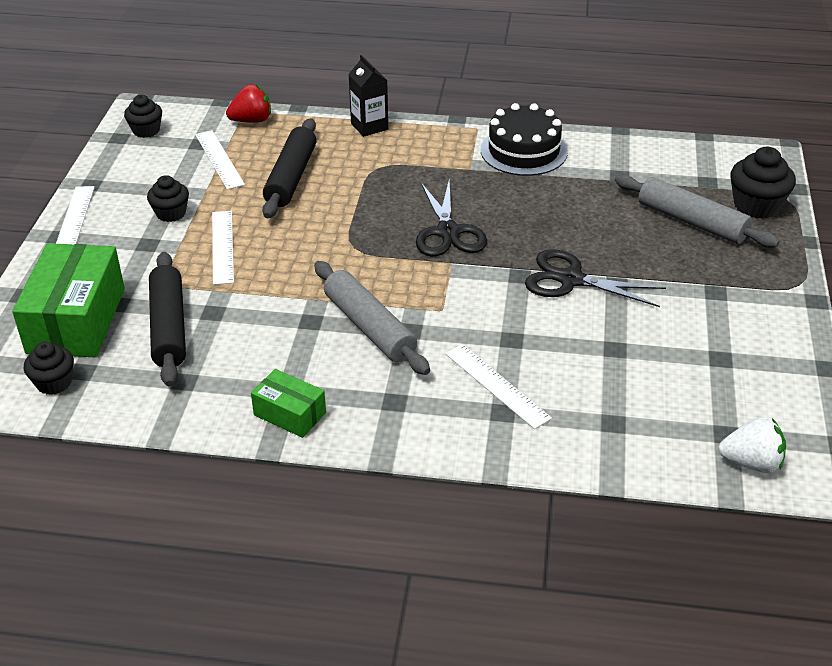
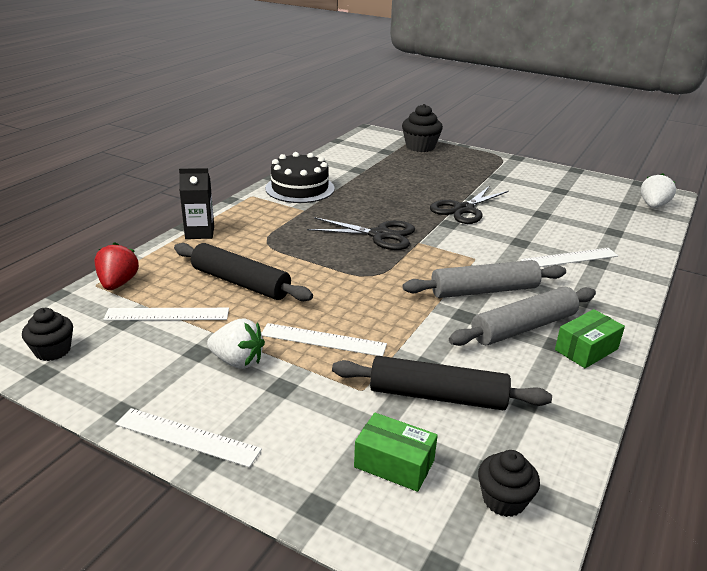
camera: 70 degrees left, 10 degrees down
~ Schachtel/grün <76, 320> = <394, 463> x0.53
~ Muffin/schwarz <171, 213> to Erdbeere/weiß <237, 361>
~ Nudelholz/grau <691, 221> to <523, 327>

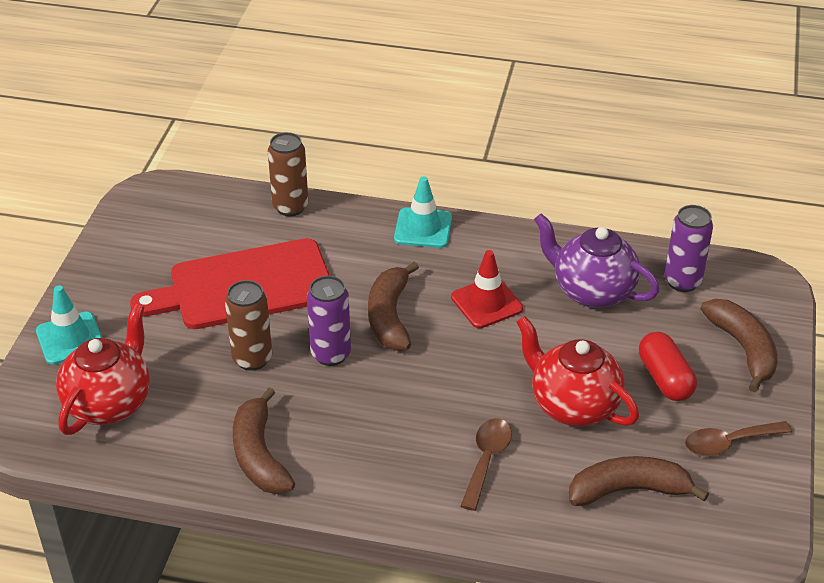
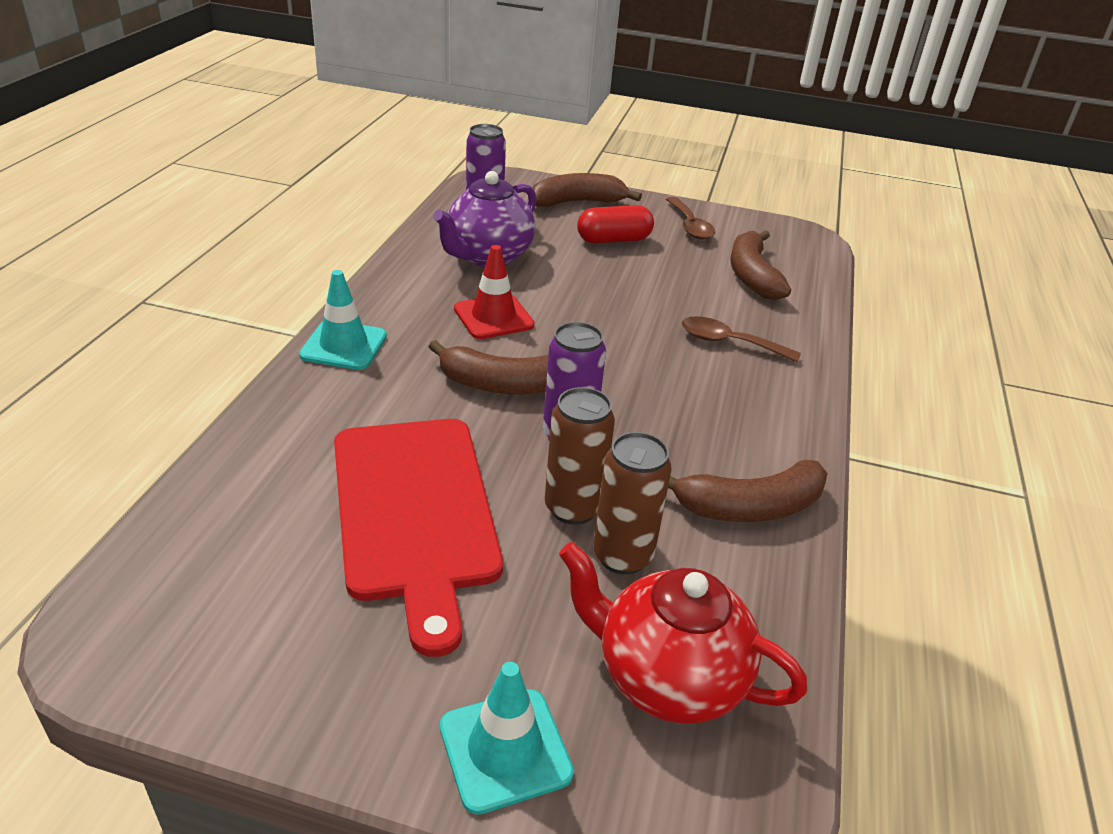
camera: 90 degrees left, 5 degrees down
~ Dose/braun <290, 207> to <622, 556>
- Teekanne/rot <572, 405>

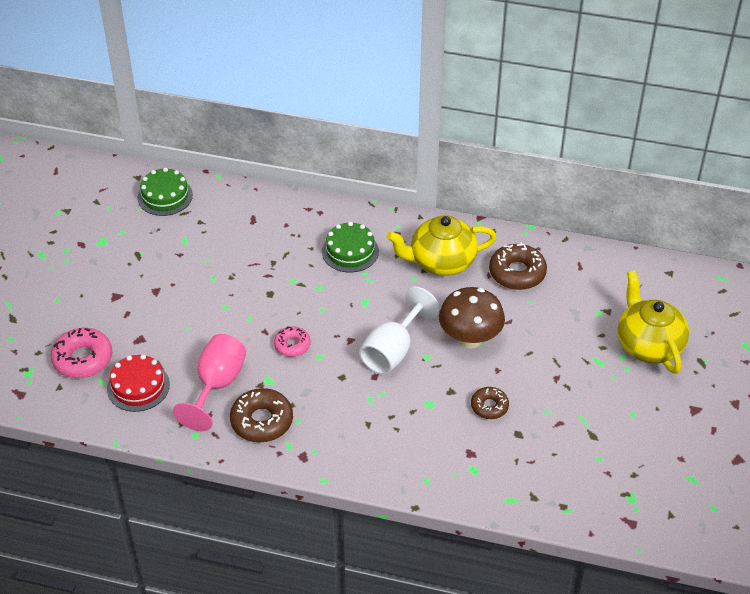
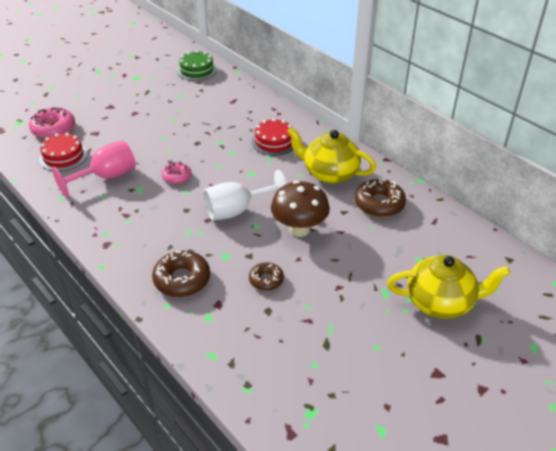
camera: 35 degrees right, 5 degrees down
~ Donut/braun <262, 421> to <182, 279>
~ Kuchen/grün <350, 251> to Kuchen/rot <274, 141>
~ Teekanne/gelb <648, 345> = <440, 302> 75 degrees clockwise

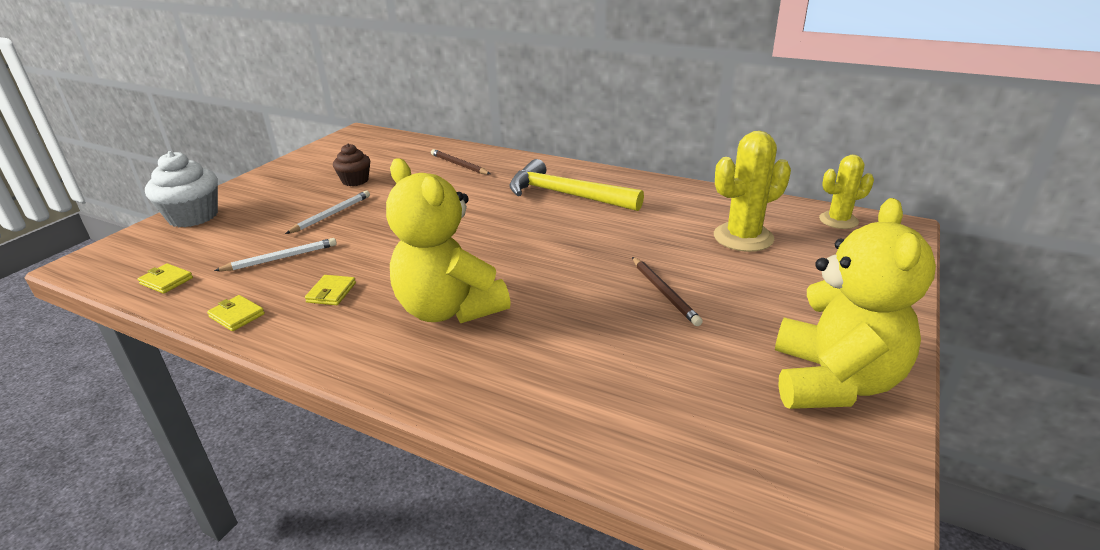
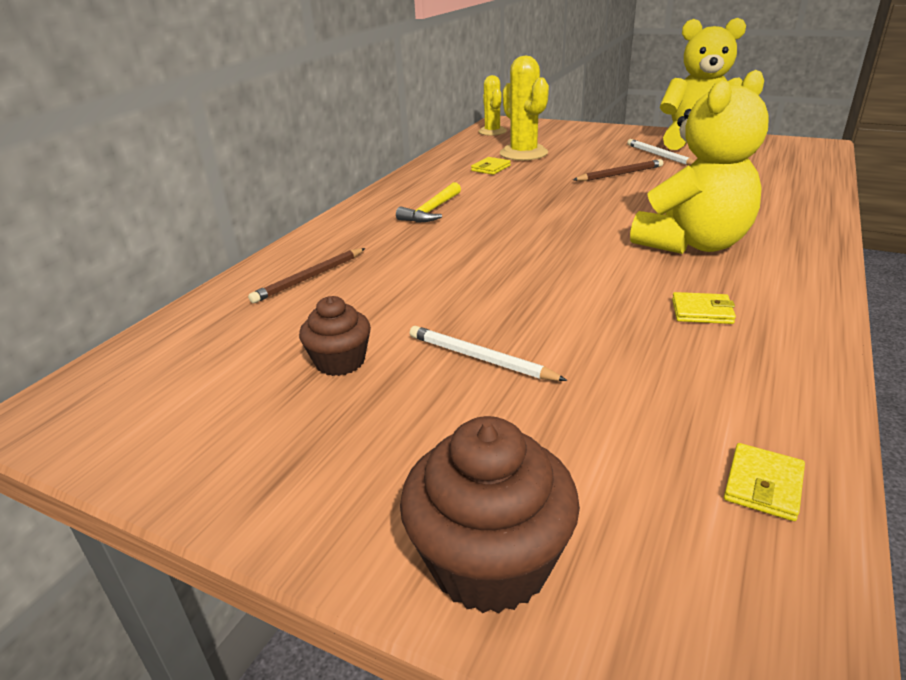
camera: 90 degrees left, 0 degrees up
~ Muffin/weiß <193, 216> to Muffin/braun <490, 561>
~ Geldbörse/gelb <237, 315> to <490, 168>
~ Bleistift/weiß <281, 258> to <660, 156>
~ Hammer/gelb <566, 195> = <432, 211> x0.56

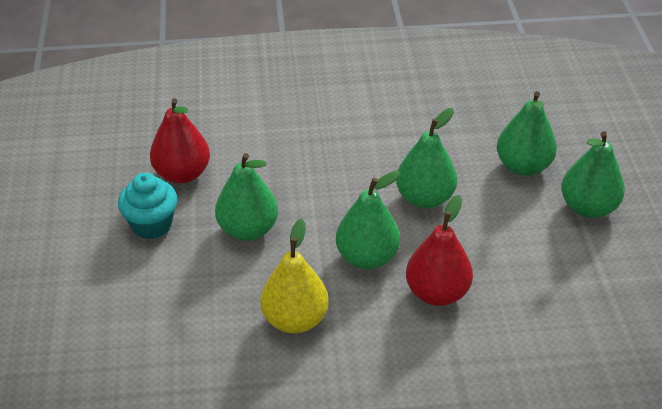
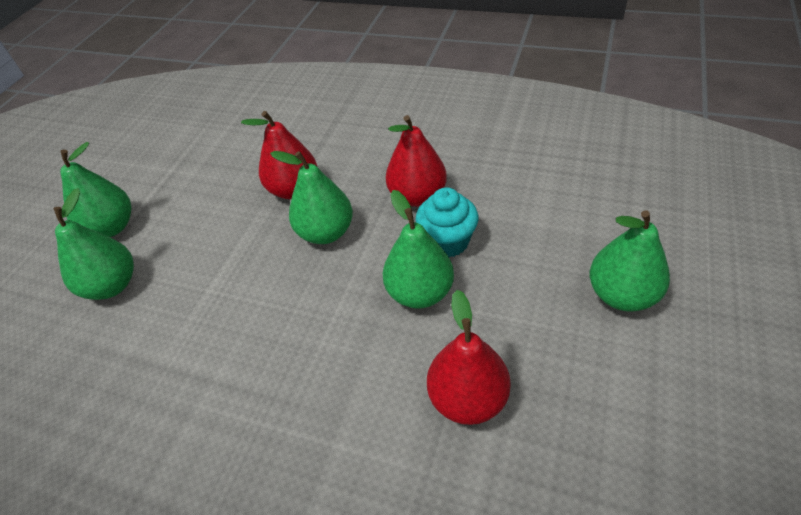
camera: 150 degrees left, 5 degrees up
~ Muffin/türkis <151, 225> to <447, 242>
~ Birne/gelb <295, 319> to Birne/rot <417, 196>
~ Birne/grün <424, 198> to <621, 295>

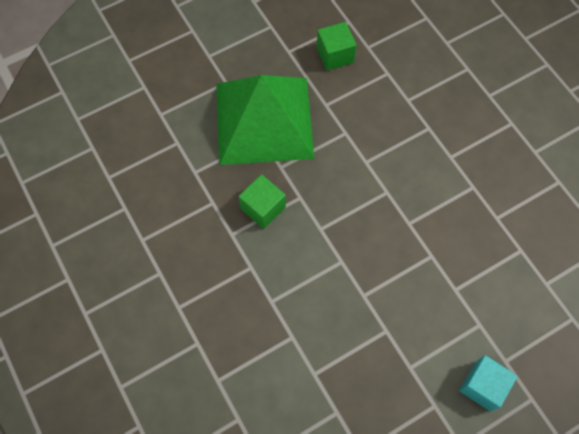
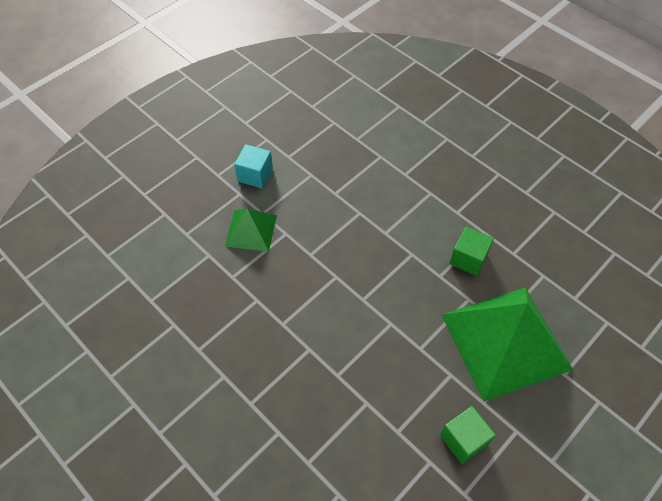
camera: 165 degrees right, 10 degrees down
+ Pyramide/grün <251, 230>

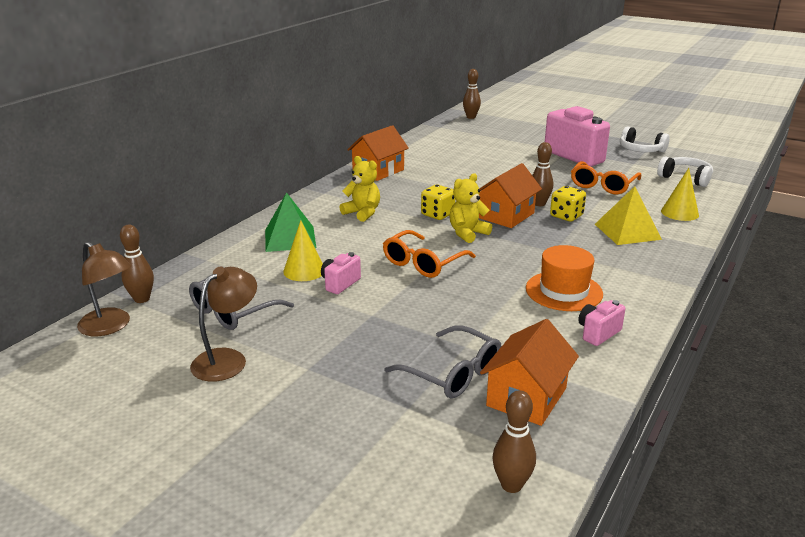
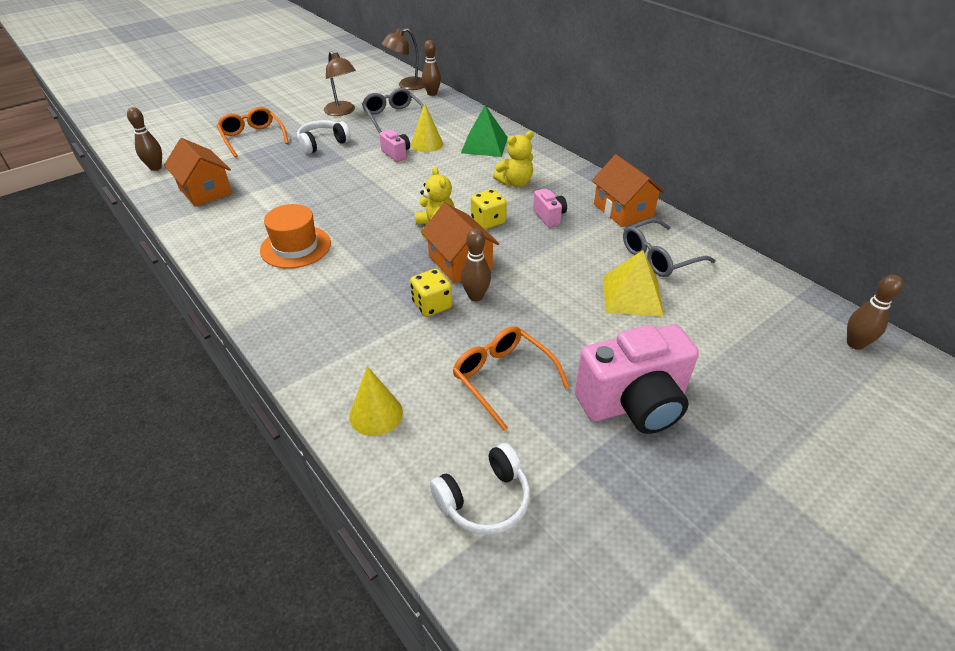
camera: 110 degrees right, 15 degrees up
~ Brille/orange <423, 263> to <252, 138>
~ Brille/grau <452, 373> to <659, 257>
~ Kamera/rosa <598, 333> to <549, 216>
~ Pyramide/gelb <627, 231> to <632, 295>
~ Kopfhörer/weiß <640, 150> to <323, 143>

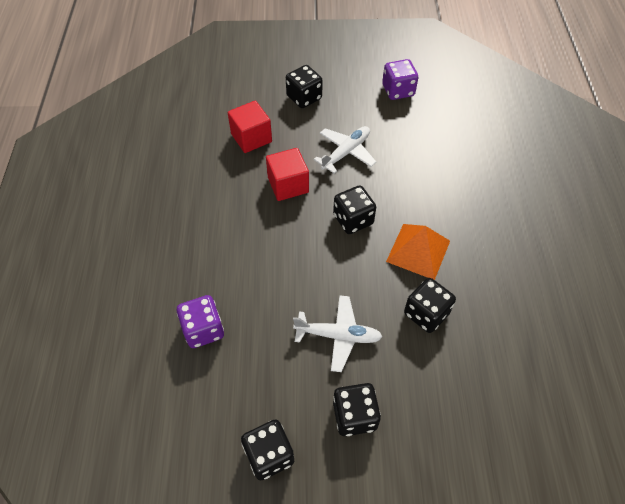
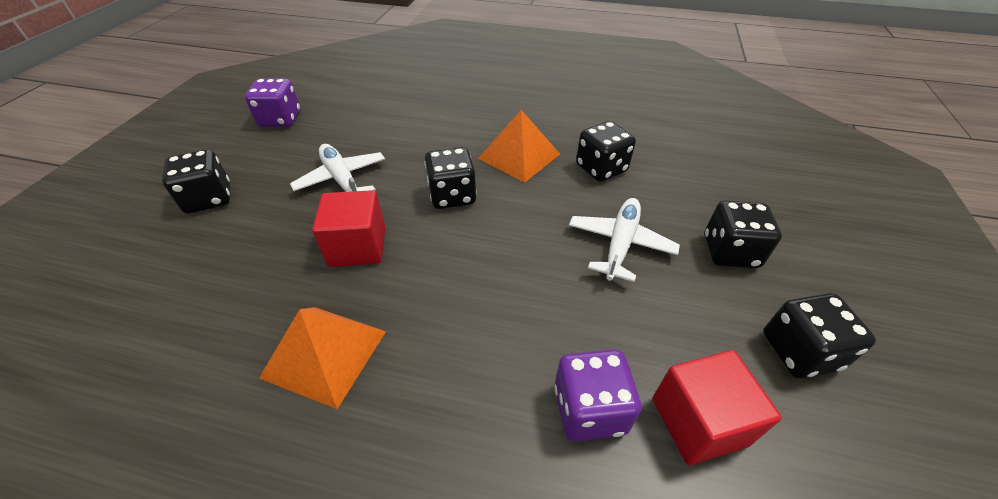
camera: 75 degrees left, 10 degrees down
~ Kubus/rot <251, 138> to <698, 421>
+ Pyramide/orange <324, 354>

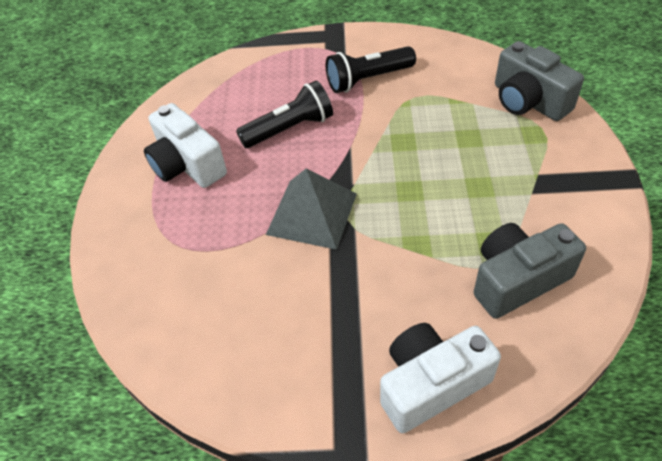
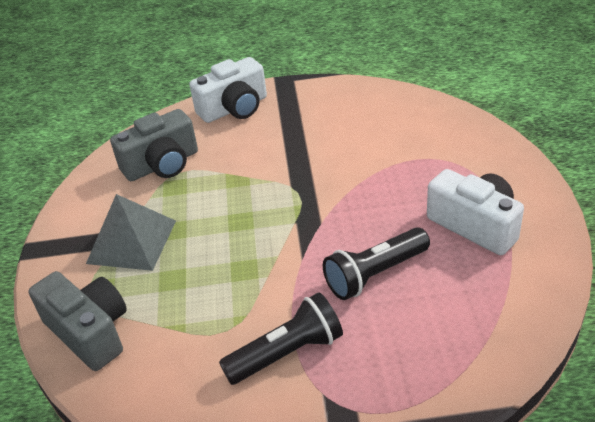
camera: 175 degrees right, 10 degrees down
~ Pyramide/grau <312, 213> to <131, 241>

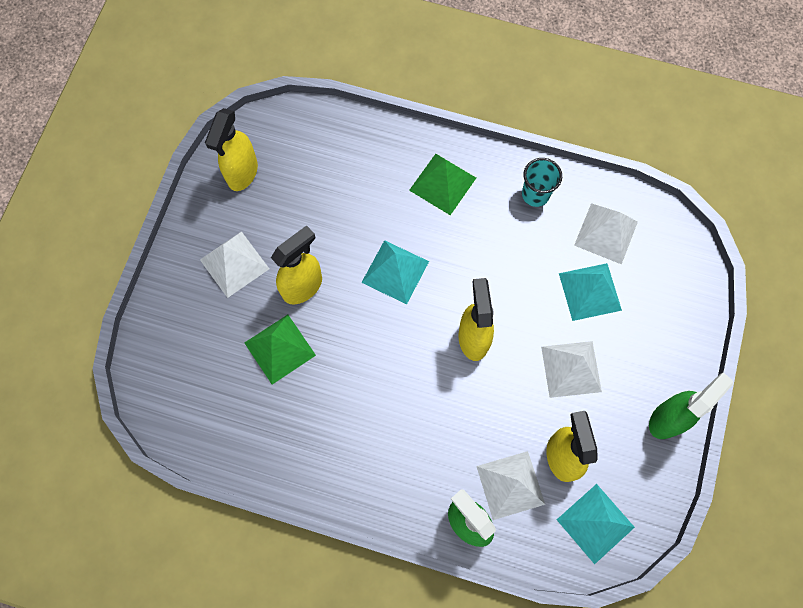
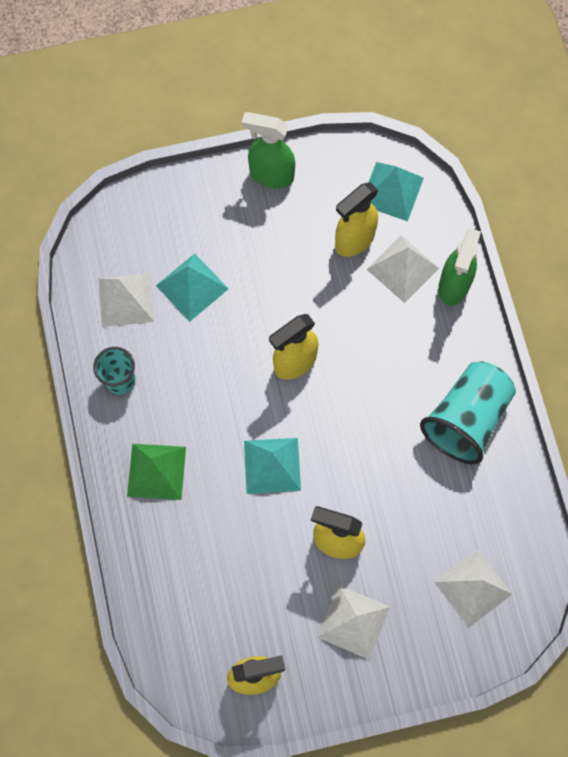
camera: 120 degrees left, 0 degrees up
- Pyramide/grün <280, 348>
~ Pyramide/weiß <571, 369> to <473, 588>
+ Becher/türkis <466, 419>

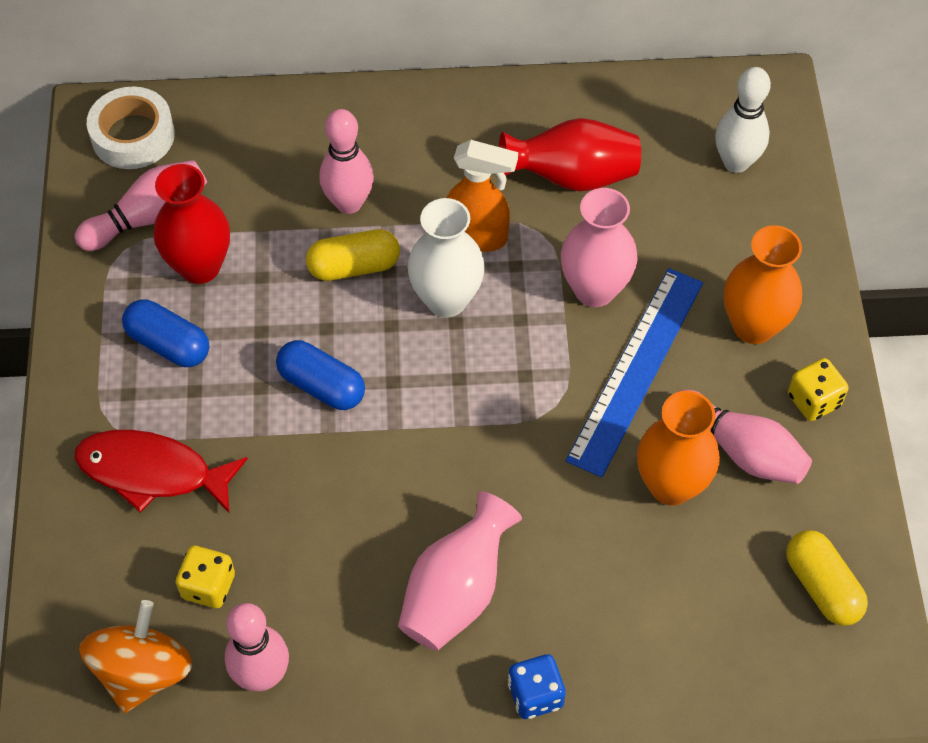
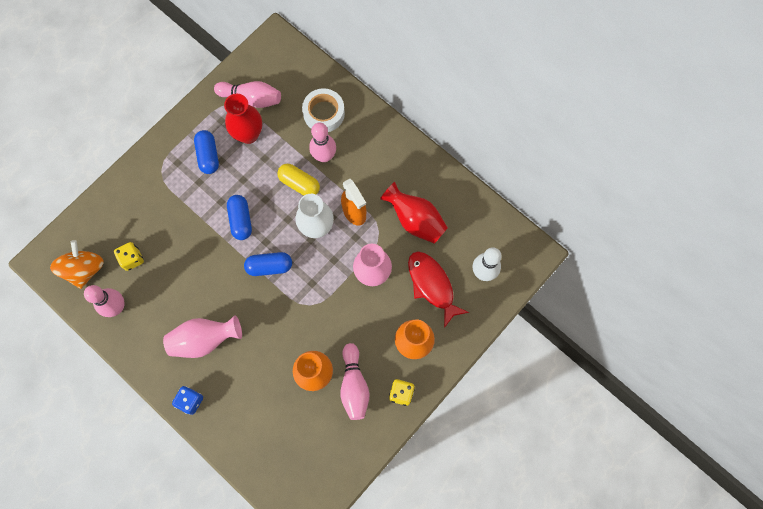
camera: 45 degrees right, 15 degrees up
~ Fisch/rot <152, 472> to <432, 285>
~ Kreisel/orange <143, 672> = <84, 269> 60 degrees counterclockwise
~ Klebeband/weiß <133, 135> to <324, 113>
- Lineal/blau <636, 369>
- Kapsel/gelb <822, 586>
+ Kapsel/blau <269, 266>

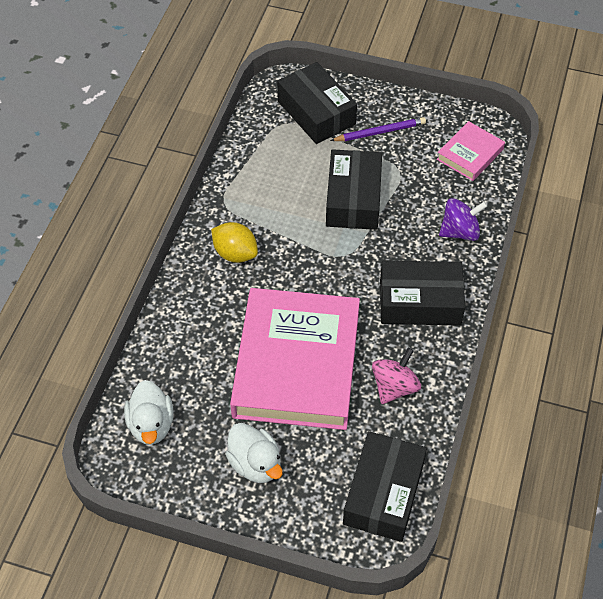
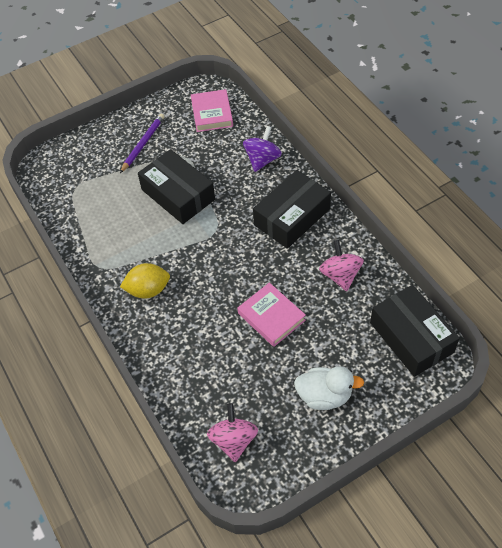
camera: 45 degrees left, 0 degrees up
~ Ente/weiß <151, 425> to Kreisel/rosa <233, 440>
~ Buch/rosa <297, 364> = <271, 317> x0.45
- Schachtel/schwarz <316, 112>

